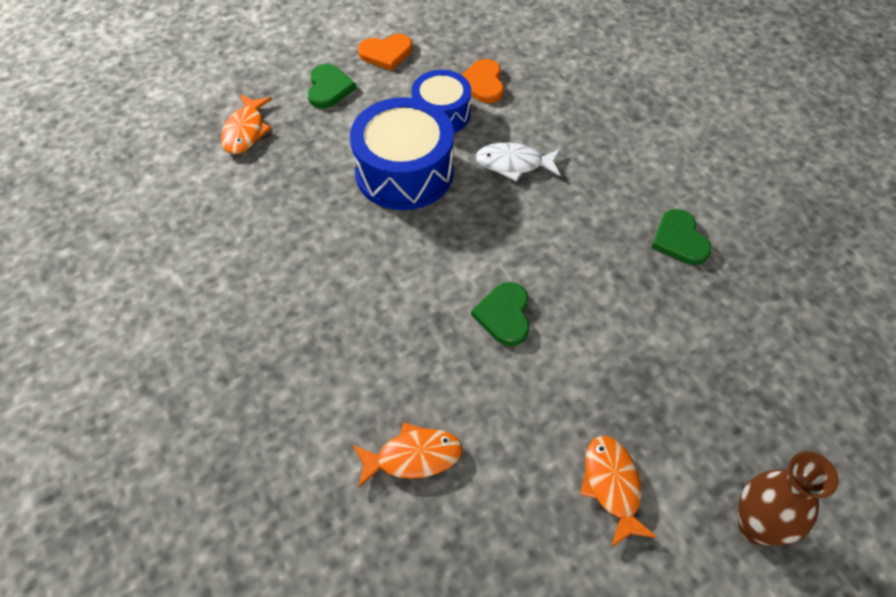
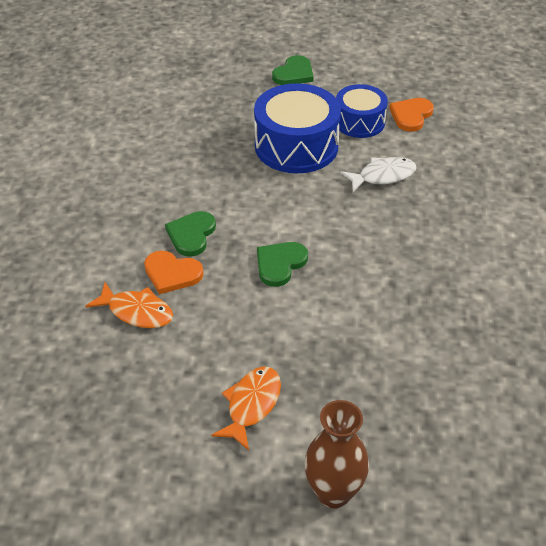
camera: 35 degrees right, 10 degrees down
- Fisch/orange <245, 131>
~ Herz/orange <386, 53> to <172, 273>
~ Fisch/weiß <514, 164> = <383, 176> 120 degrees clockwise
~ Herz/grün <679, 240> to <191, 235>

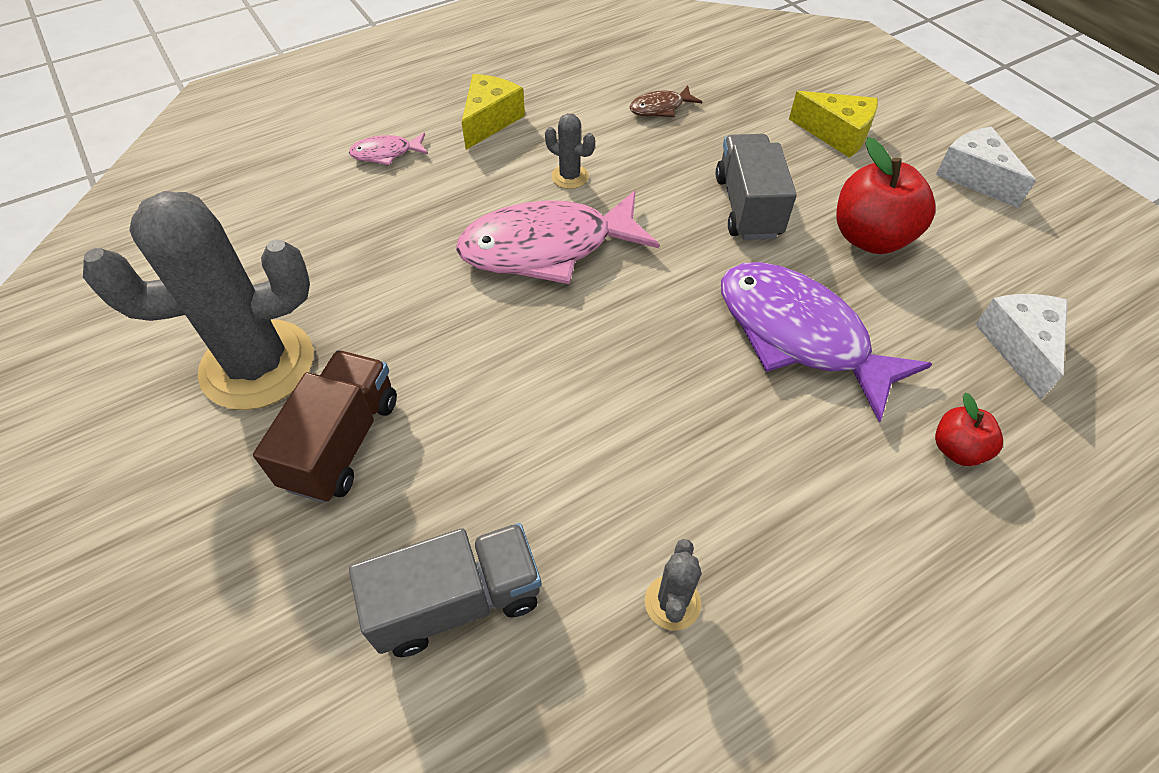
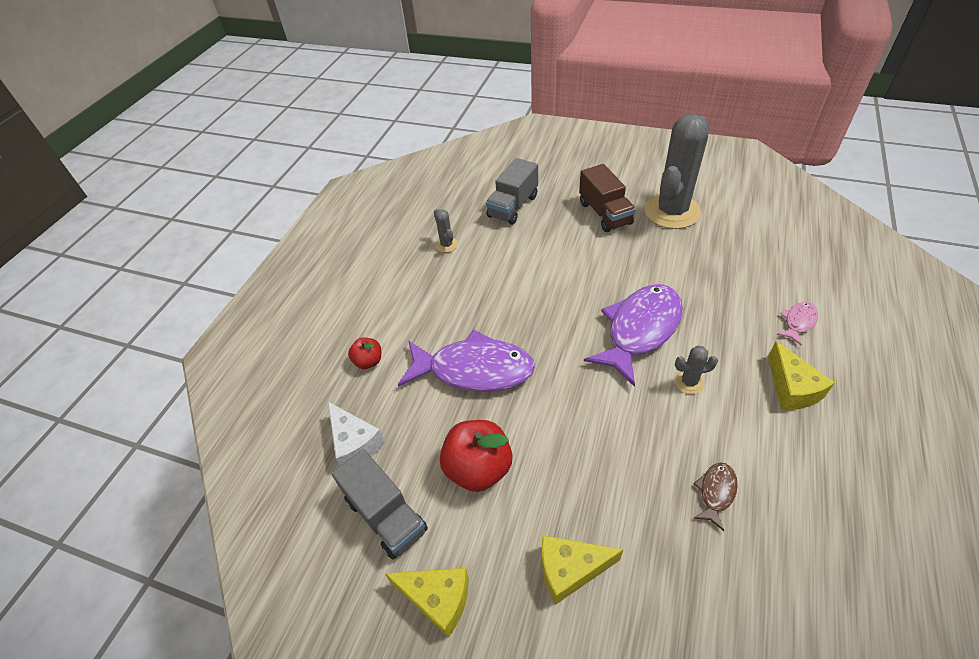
camera: 145 degrees right, 5 degrees down
~ Fisch/rosa <547, 248> to Fisch/lila <640, 330>
~ Lastwagen/grau <748, 207> to <386, 515>
~ Käse/weiß <974, 177> to Käse/gelb <437, 599>

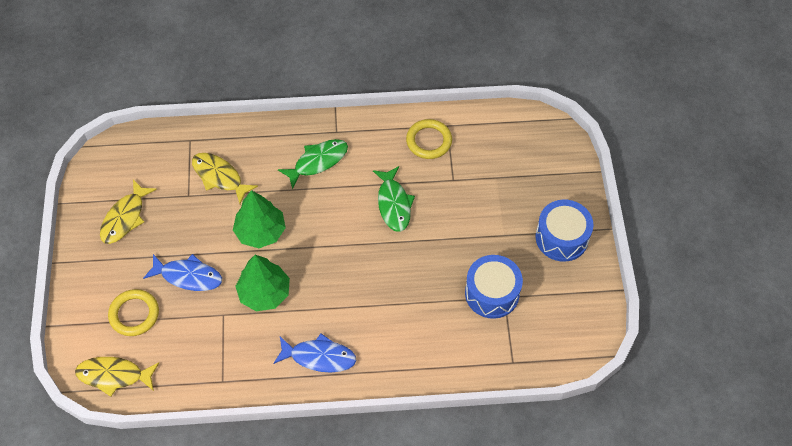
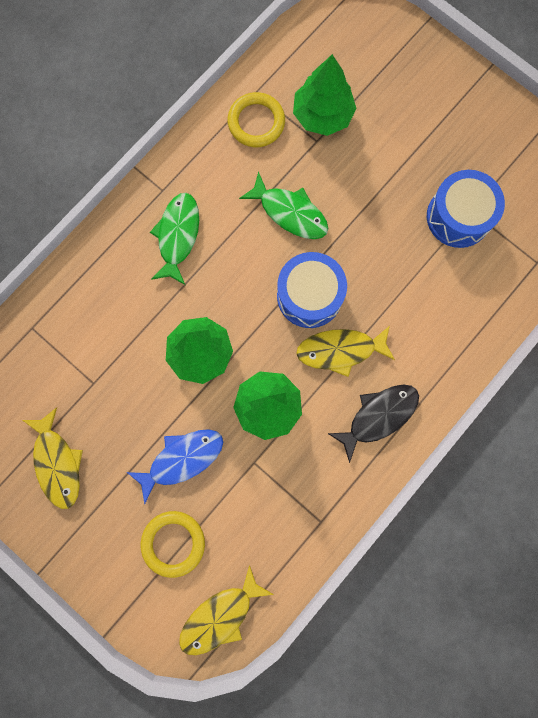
camera: 45 degrees left, 20 degrees up
~ Fisch/gelb <219, 177> to <340, 350>
~ Fisch/blau <319, 357> to Fisch/schwarz <378, 416>
~ Trommel/blau <561, 238> to <309, 296>
+ Baum/grün <322, 115>

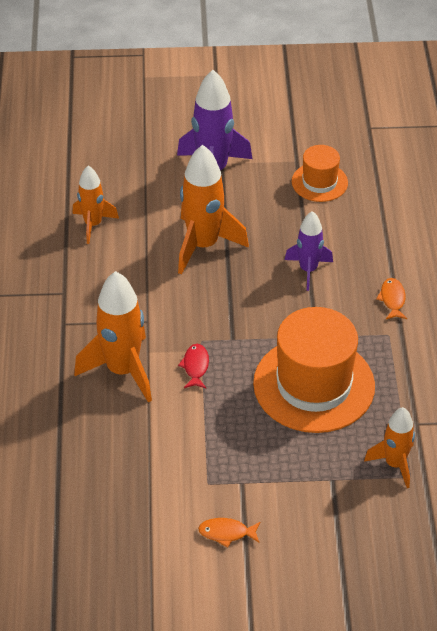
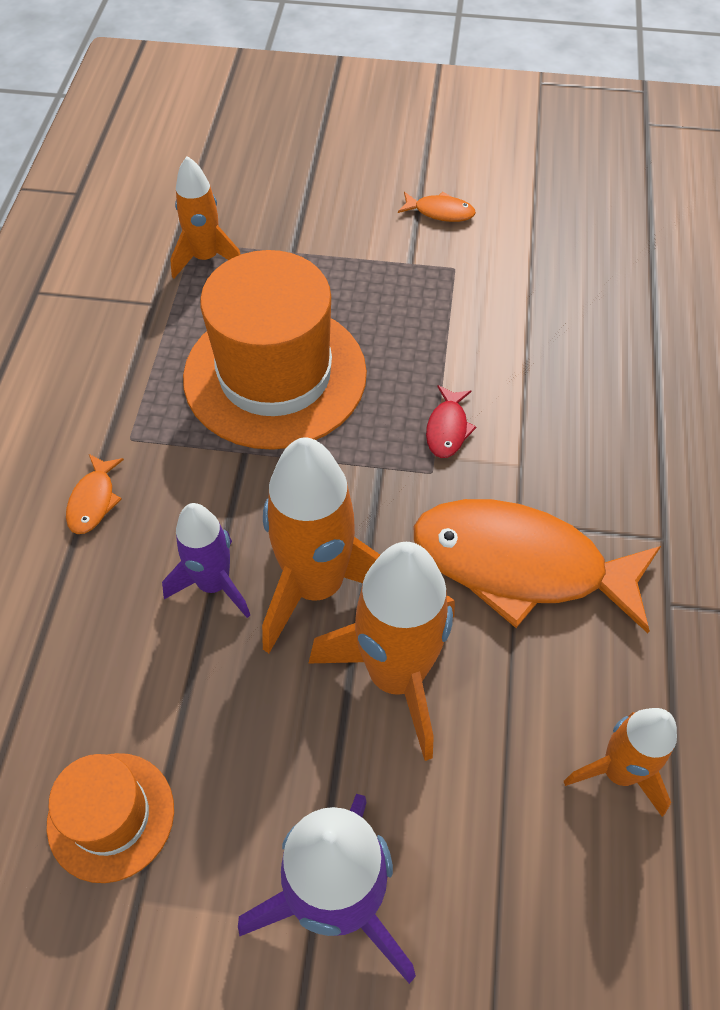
camera: 170 degrees left, 10 degrees up
~ Rakete/orange <122, 370> to <317, 586>
+ Fisch/orange <520, 565>

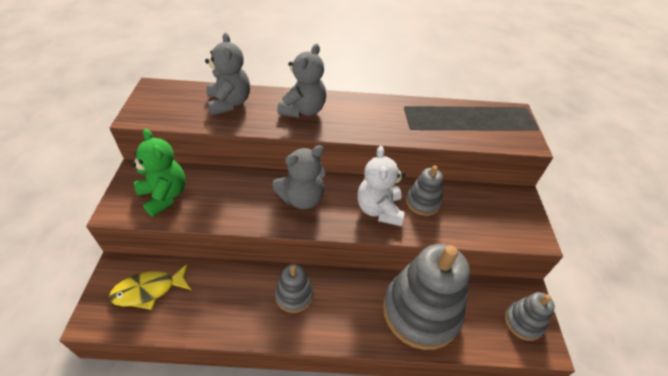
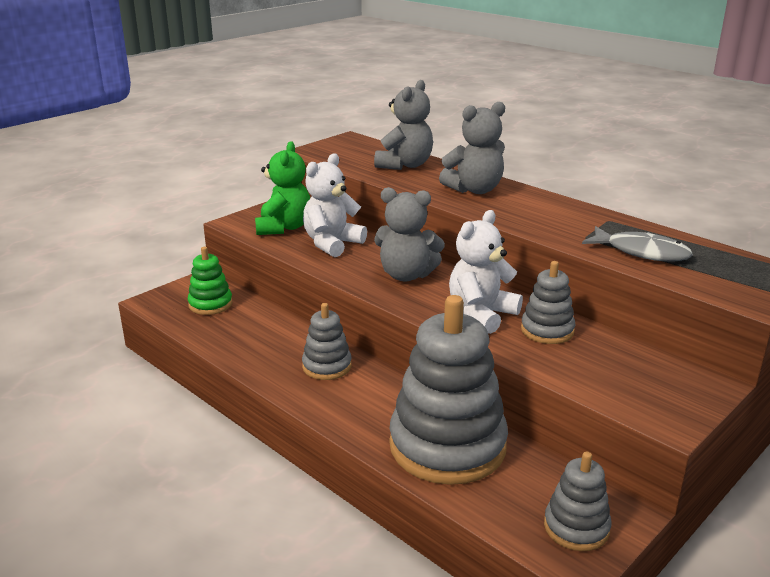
camera: 45 degrees right, 20 degrees down
~ Fisch/gelb <148, 290> to Stapelspielzeug/grün <210, 304>
+ Teddybär/weiß <332, 244>
+ Fisch/grau <642, 252>

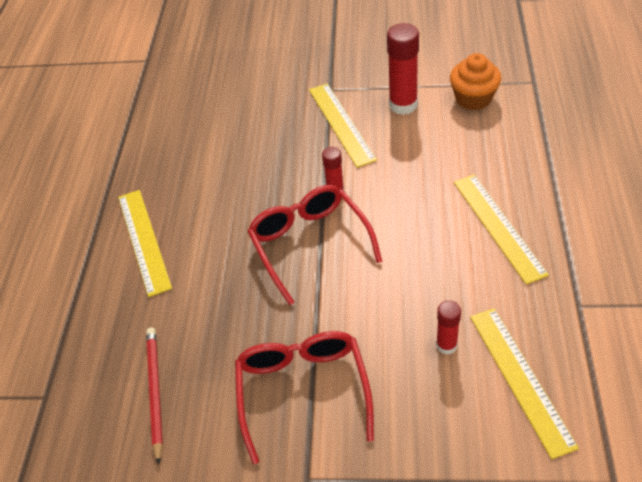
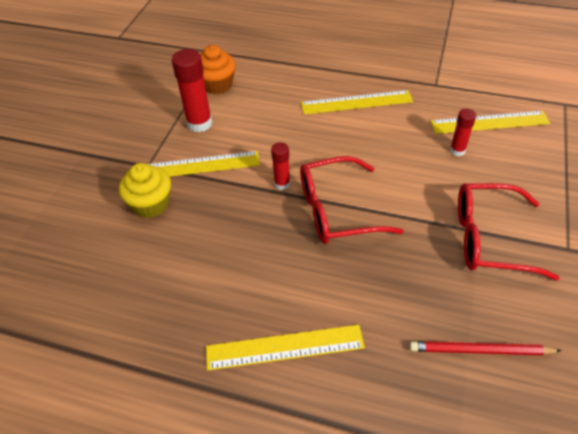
camera: 80 degrees left, 0 degrees up
+ Muffin/gelb <151, 204>

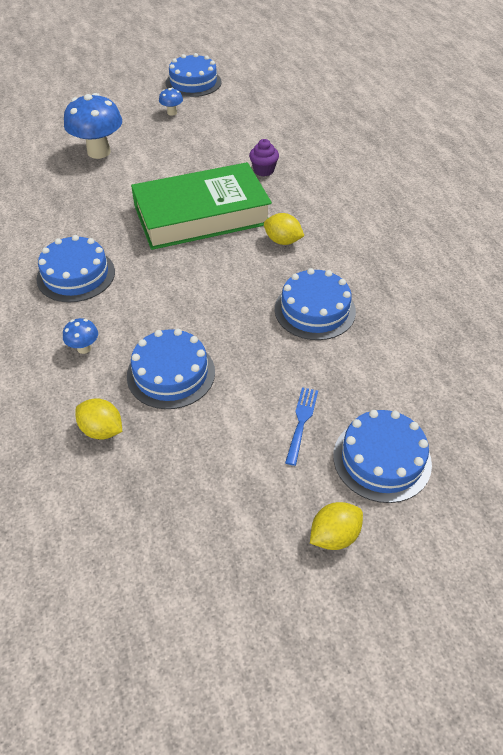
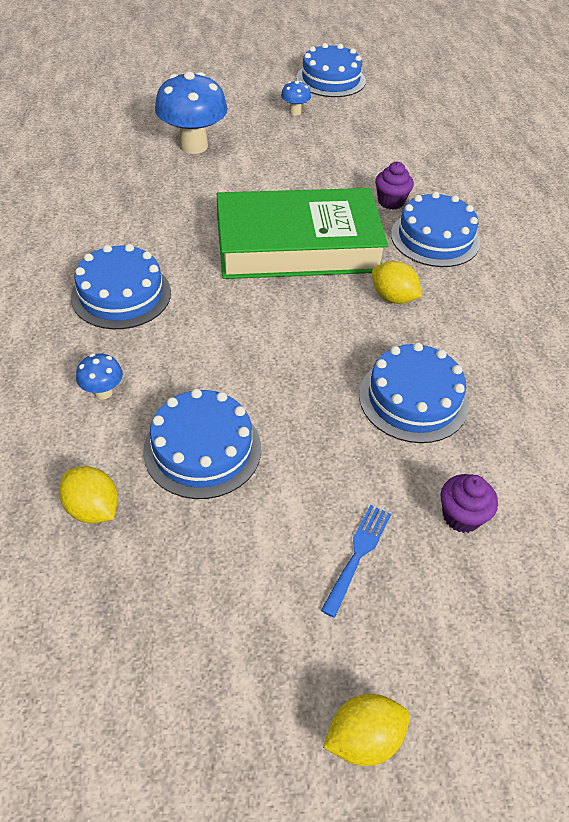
camera: 10 degrees right, 0 degrees up
~ Kuchen/blau <382, 459> to <435, 238>
+ Muffin/lila <461, 516>

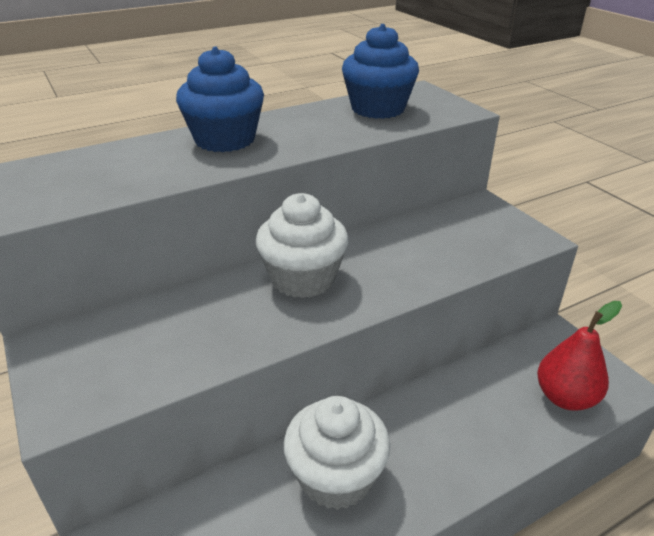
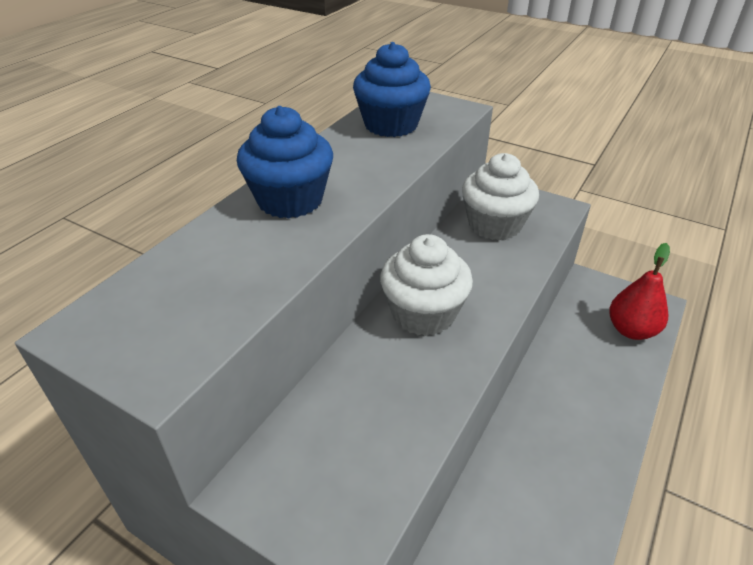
camera: 30 degrees left, 5 degrees up
~ Muffin/weiß <336, 477> to <494, 225>

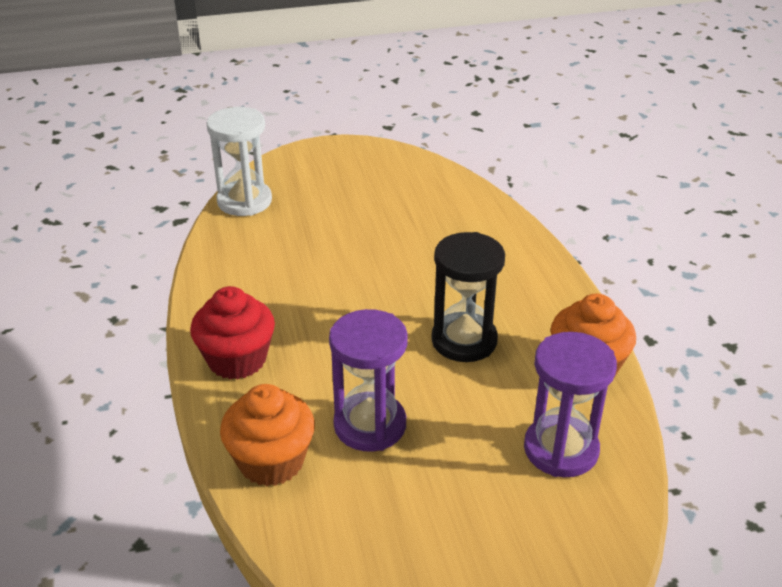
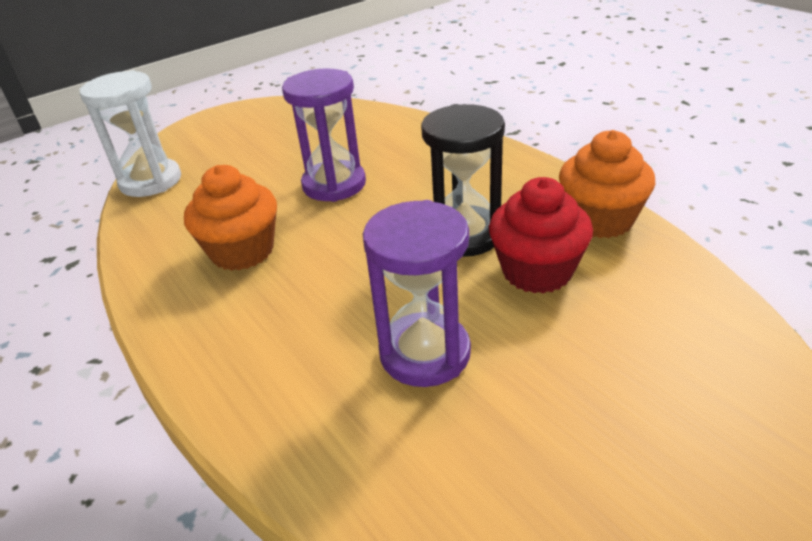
camera: 20 degrees left, 0 degrees up
~ Muffin/rot <237, 360> to <537, 271>
~ Muffin/orange <271, 461> to <242, 251>
~ Sanduhr/lila <561, 449> to <334, 184>

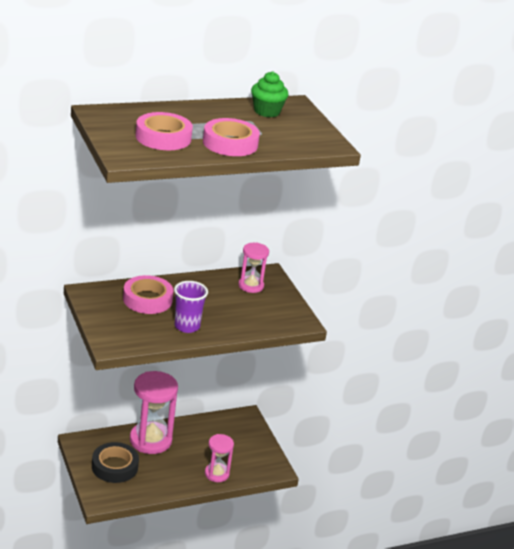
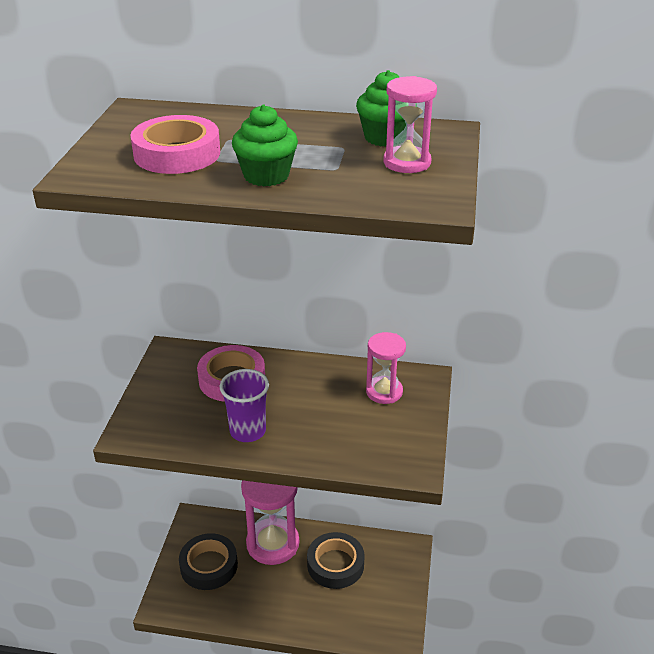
camera: 35 degrees right, 5 degrees up
~ Klebeband/rosa <230, 143> to Muffin/grün <266, 176>
~ Sanduhr/rosa <217, 474> to <407, 163>
+ Klebeband/schwarz <335, 564>

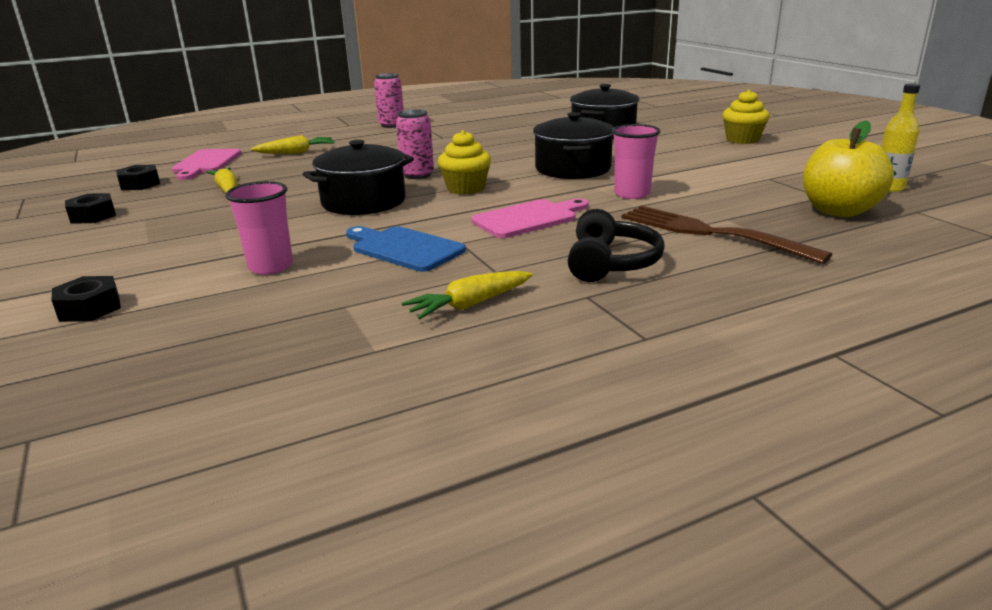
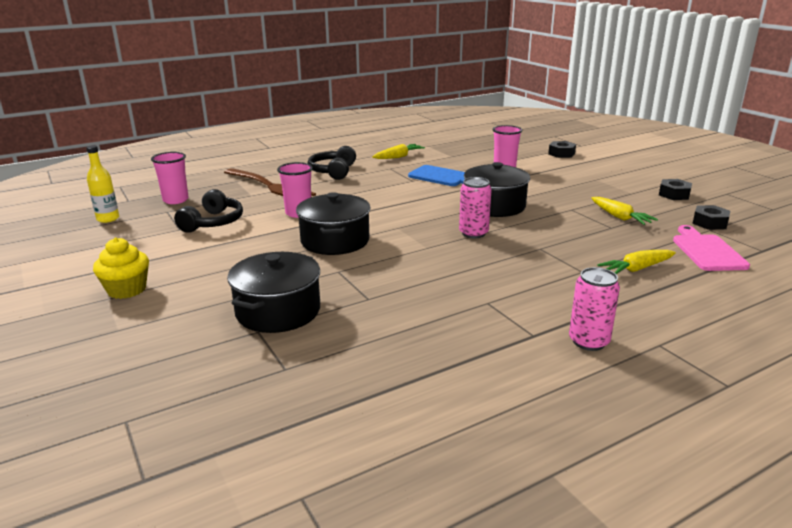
camera: 175 degrees right, 0 degrees up
- Muffin/gelb <465, 188>
- Schneidebrett/rosa <528, 218>
~ Apfel/gelb <839, 211> to Becher/rosa <175, 200>
+ Kopfhörer/schwarz <213, 222>

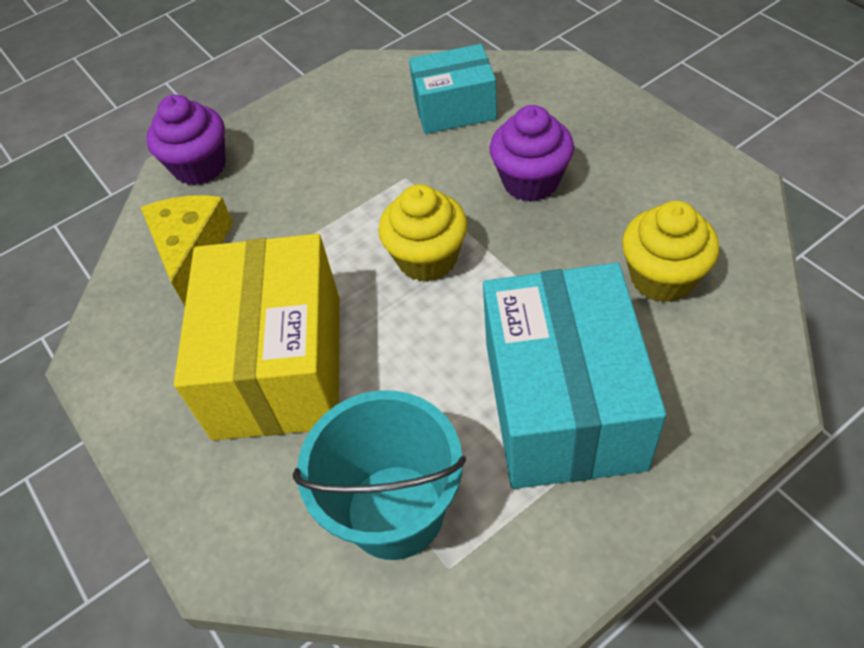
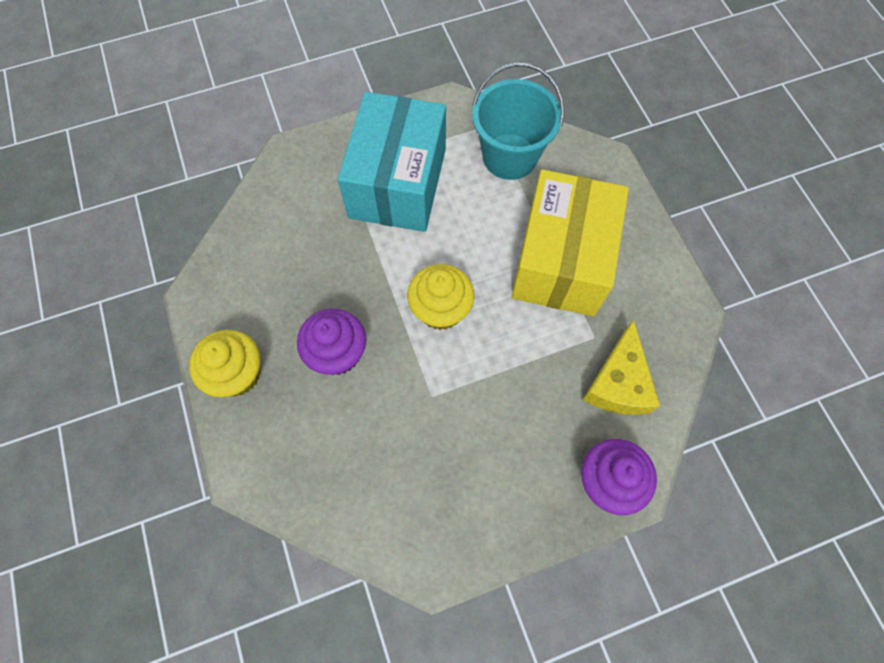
camera: 170 degrees left, 15 degrees up
- Schachtel/türkis <454, 108>
~ Muffin/gelb <662, 278> to <237, 374>

